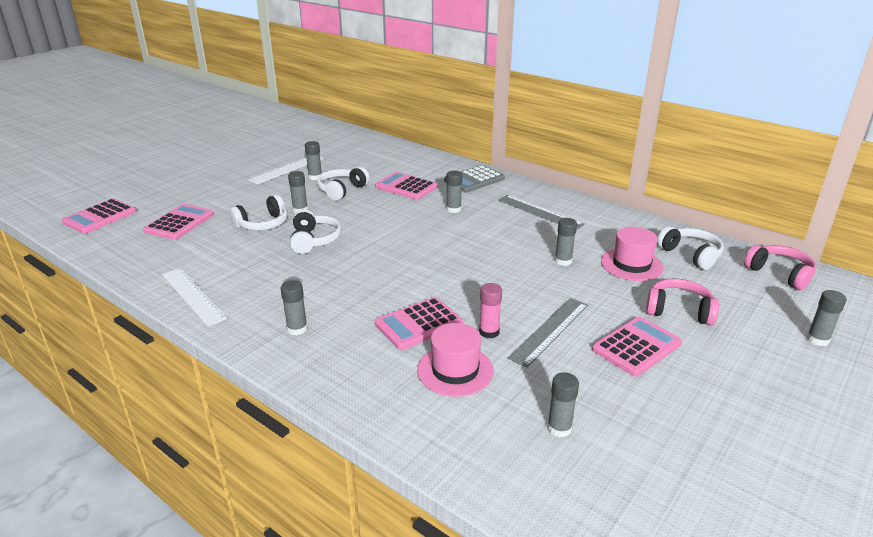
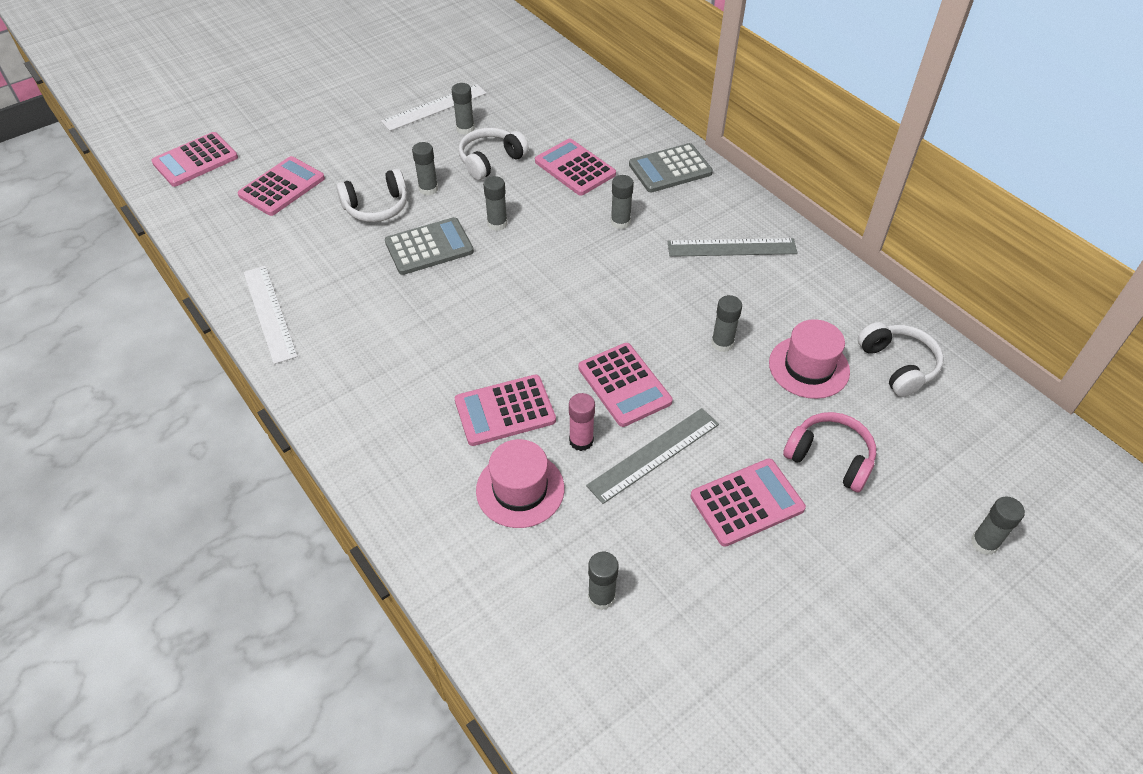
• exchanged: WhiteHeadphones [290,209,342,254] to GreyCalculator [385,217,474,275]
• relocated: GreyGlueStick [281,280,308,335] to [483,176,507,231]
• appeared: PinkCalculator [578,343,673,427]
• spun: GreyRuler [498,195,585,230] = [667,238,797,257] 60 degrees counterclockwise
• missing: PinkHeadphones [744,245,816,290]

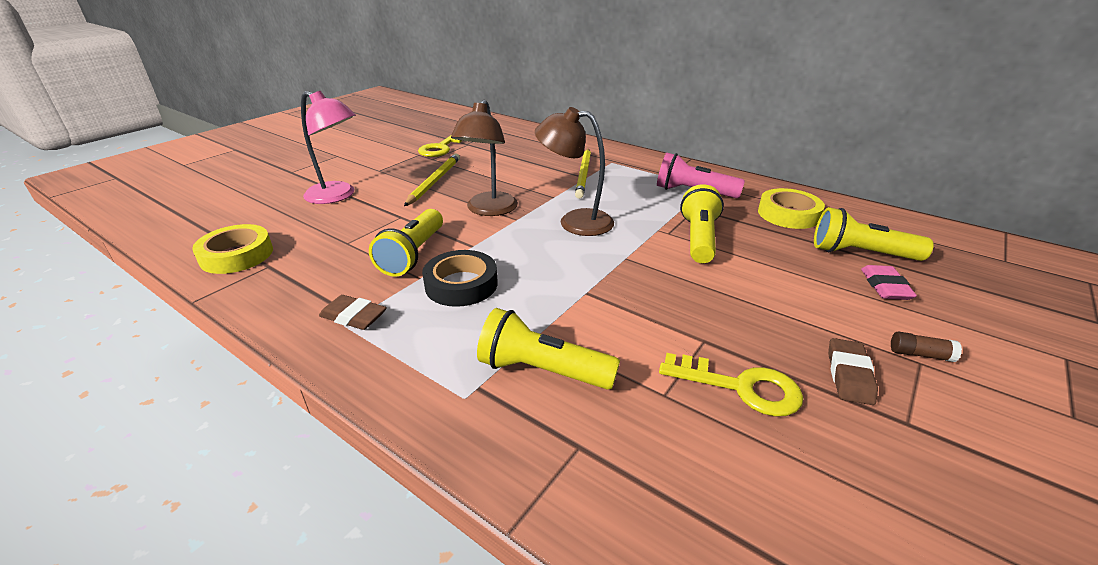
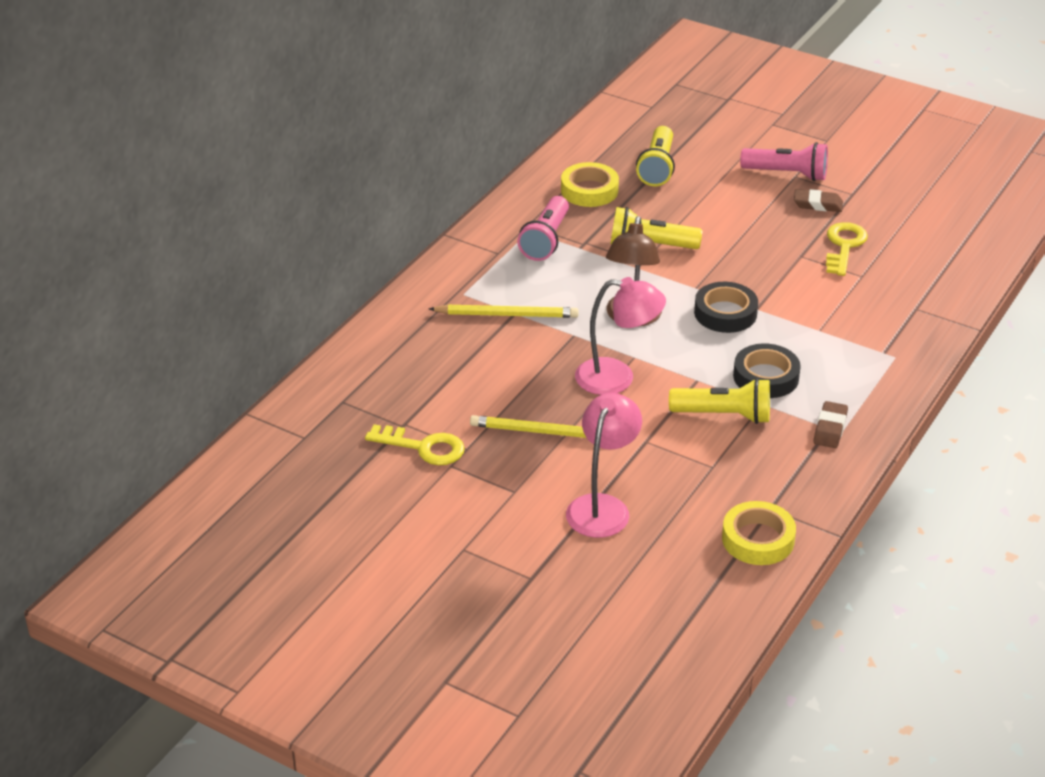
• colour: BrownLamp [451,99,518,216] to PinkLamp [575,277,666,395]
• appeared: BlackTape [694,282,758,333]
• exchanged: BrownGlueStick [891,331,962,362] to PinkFlashlight [740,142,828,181]
• missing: YellowFlashlight [477,308,620,390]
• missing: PinkEraser [861,265,917,300]

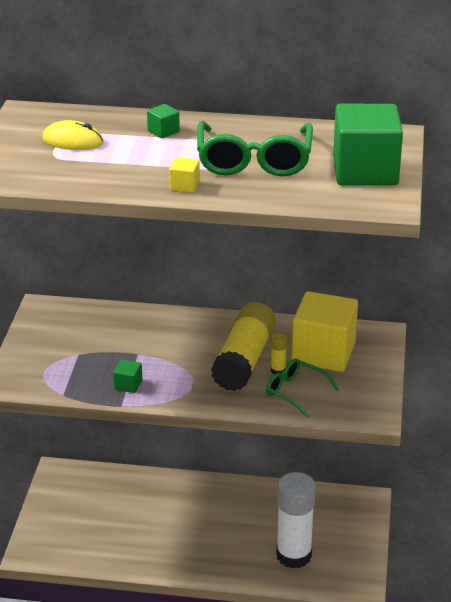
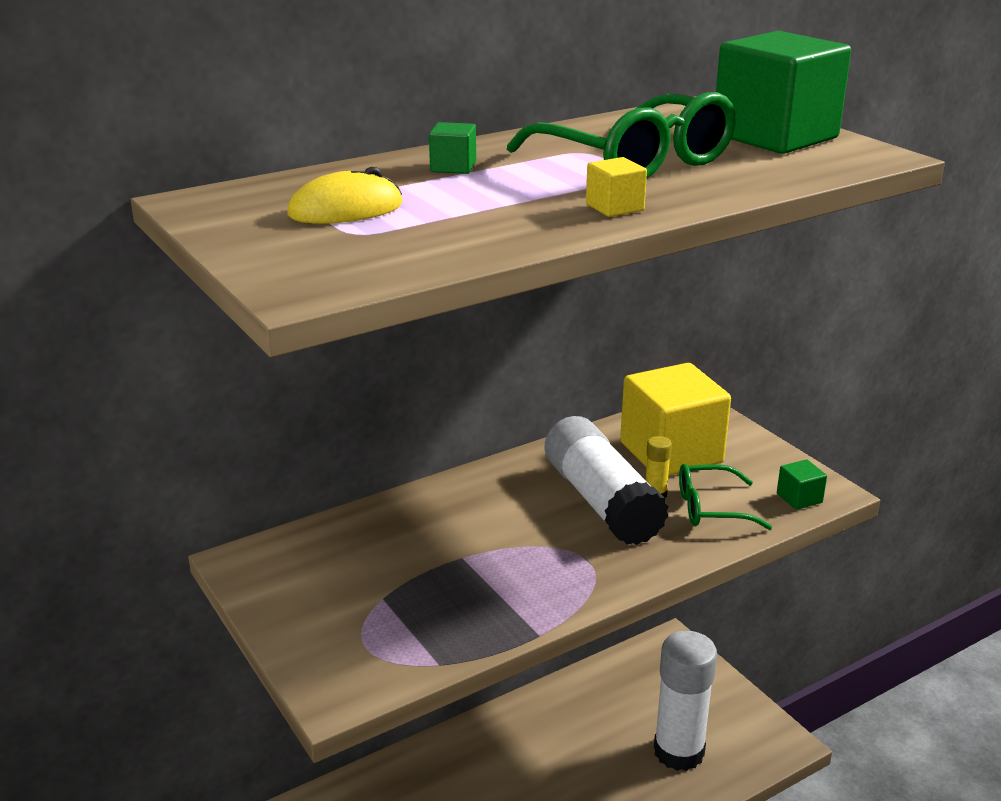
• colour: YellowGlueStick [211,302,276,391] to WhiteGlueStick [545,416,669,545]
• relocated: GreenCube [113,359,142,393] to [777,459,827,510]

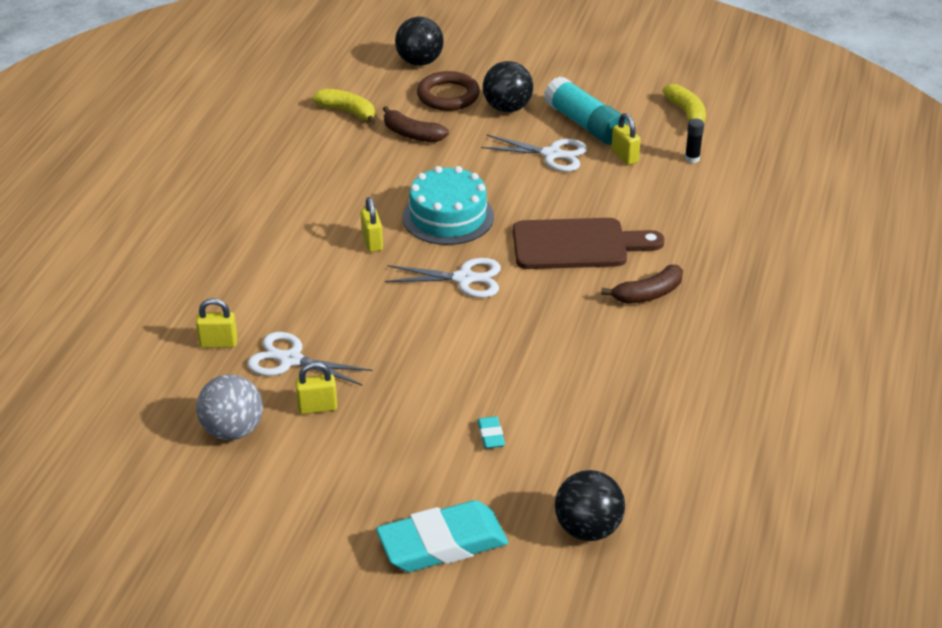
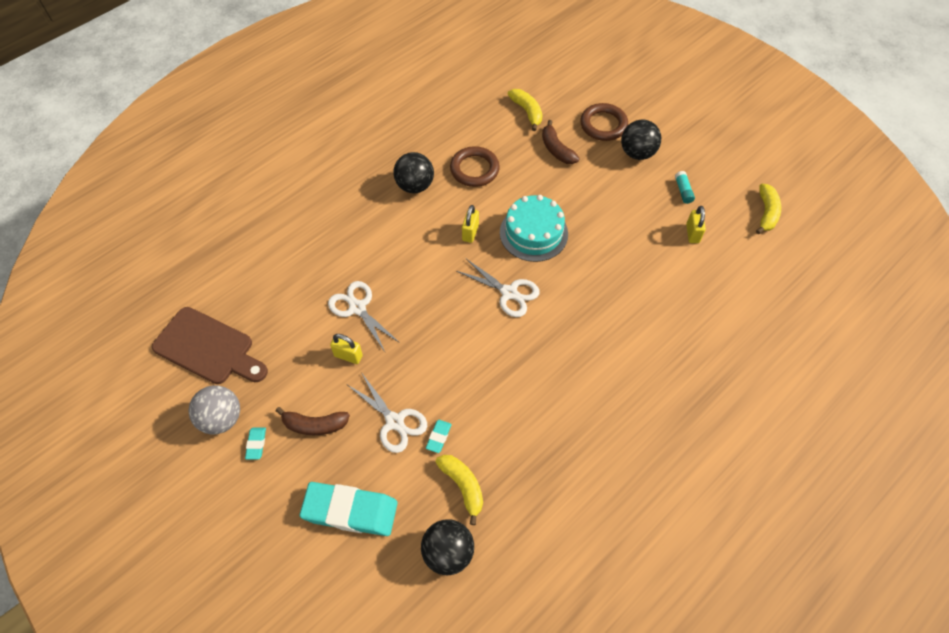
• relocated: BrownCuttingBoard [513,218,664,269] to [152,307,268,384]
• relocated: GreyBall [196,374,263,440] to [188,385,240,435]
• appeared: TurquoiseEraser [245,427,266,460]
• relocated: BrownBanana [601,265,683,304] to [276,407,350,435]
• relocated: WhiteScissors [481,135,587,172] to [348,372,427,453]
• relocated: BlackBall [395,17,444,66] to [393,152,434,193]
• appeared: YellowBanana [435,455,483,525]
• appeared: BrownRing [450,146,500,187]
• size: TurquoiseGlueStick [544,76,627,145] = [675,171,695,204] x0.46
• missing: YellowPadlock [196,298,238,348]
• missing: BlackGlueStick [685,119,704,163]

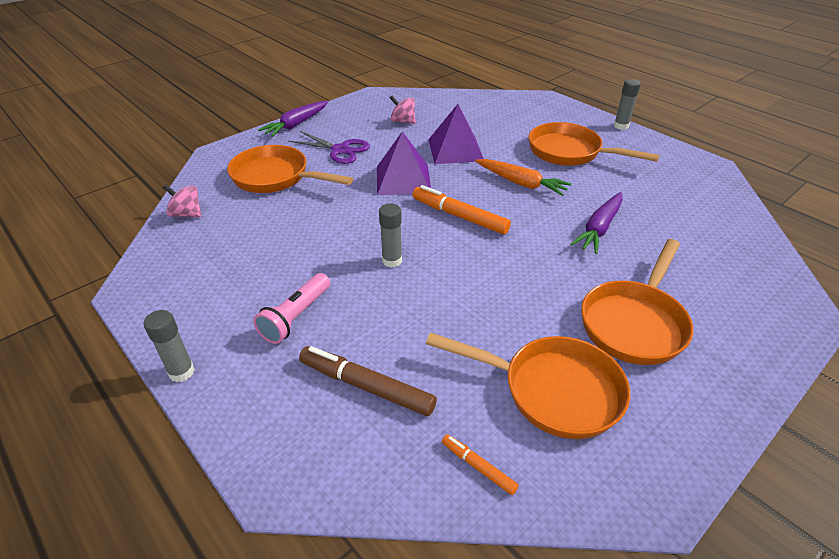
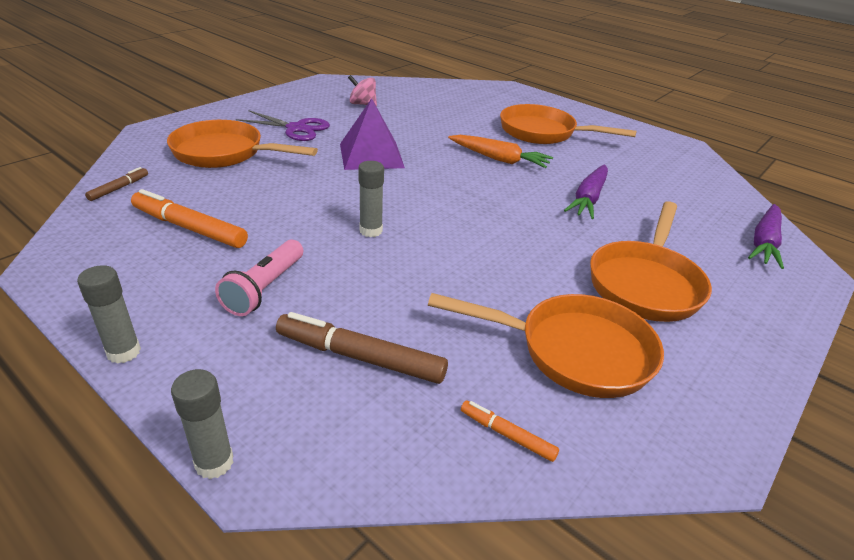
• exchanged: PinkSpinningTop [163,184,201,217] to BrownMarker [85,167,148,201]
• relocated: OrangeMarker [413,185,511,234] to [131,189,248,248]
• relocated: GreyGlueStick [614,79,641,130] to [171,369,234,479]
• relocated: PurpleCarrot [258,101,328,137] to [748,204,784,269]
• missing: PurplePyramid [428,104,484,164]

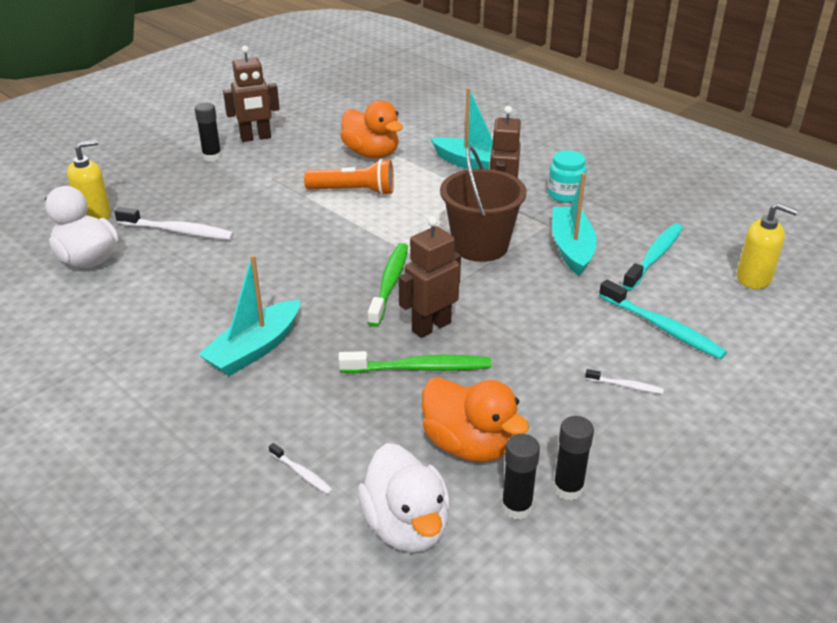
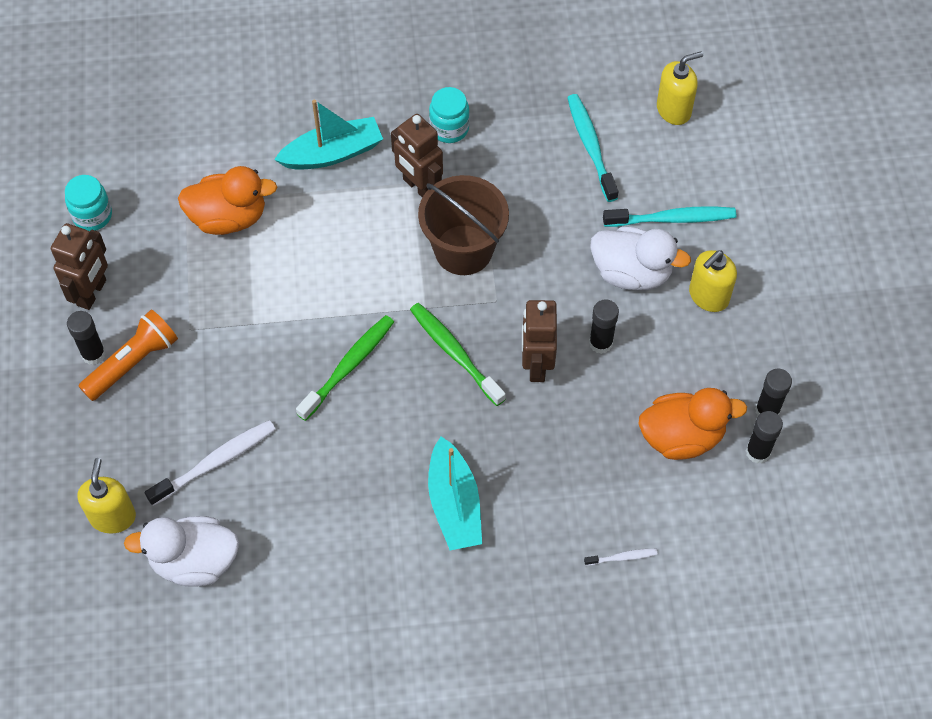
• appeared: TurquoiseJar [65,175,112,231]
• relocated: OrangeFlashlight [304,159,394,196] to [78,310,178,401]
• relocated: GreenToothbrush [338,351,491,373] to [296,315,394,421]
• appeared: BlackGlueStick [589,299,619,354]
• relocated: WhiteDuck [358,443,450,553] to [590,226,691,290]
• exchanged: WhiteToothbrush [585,369,664,394] to YellowSoapDispenser [689,250,737,312]
• missing: TurquoiseBoat [552,173,597,276]

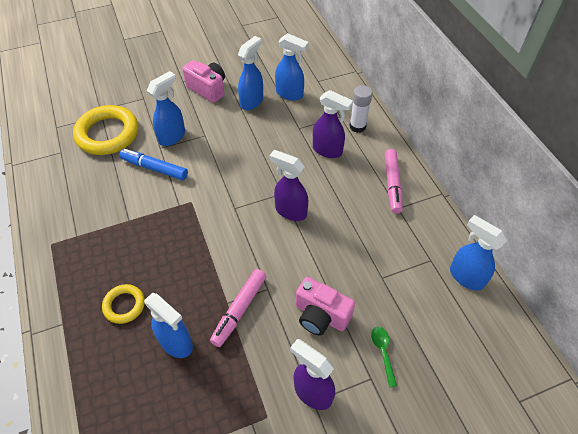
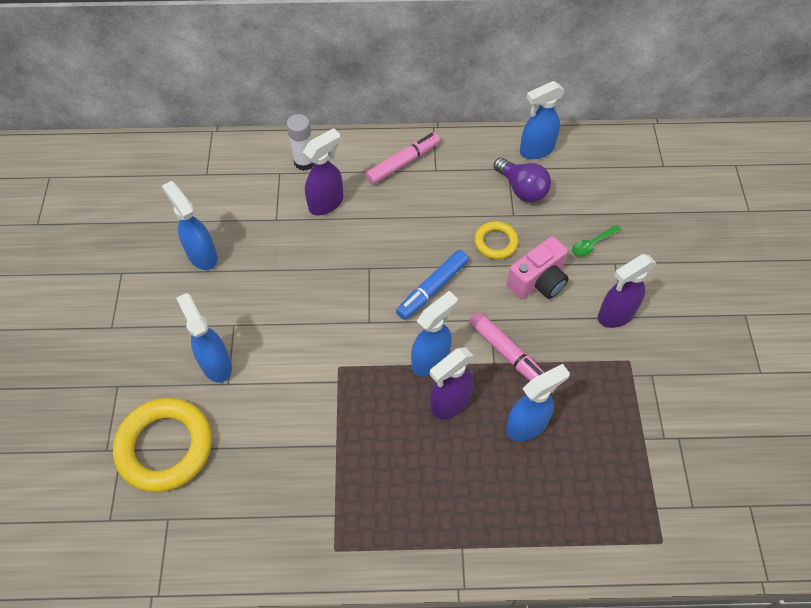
• spun: PinkMarker [384,149,403,214] = [366,132,440,185] 60 degrees counterclockwise
• relocated: BlueMarker [119,149,188,180] to [396,250,469,320]
• relocated: BlueSprayBottle [275,33,309,101] to [411,291,457,376]
• relocated: PurpleSprayBottle [269,150,308,221] to [430,347,474,419]
• relocated: YellowRing [102,284,145,324] to [474,221,519,260]
• appeared: PurpleLightBulb [494,158,551,202]
• spun: GreenSpoon [371,326,397,388] = [572,225,622,257] 45 degrees counterclockwise
• missing: PinkCamera [182,60,225,103]

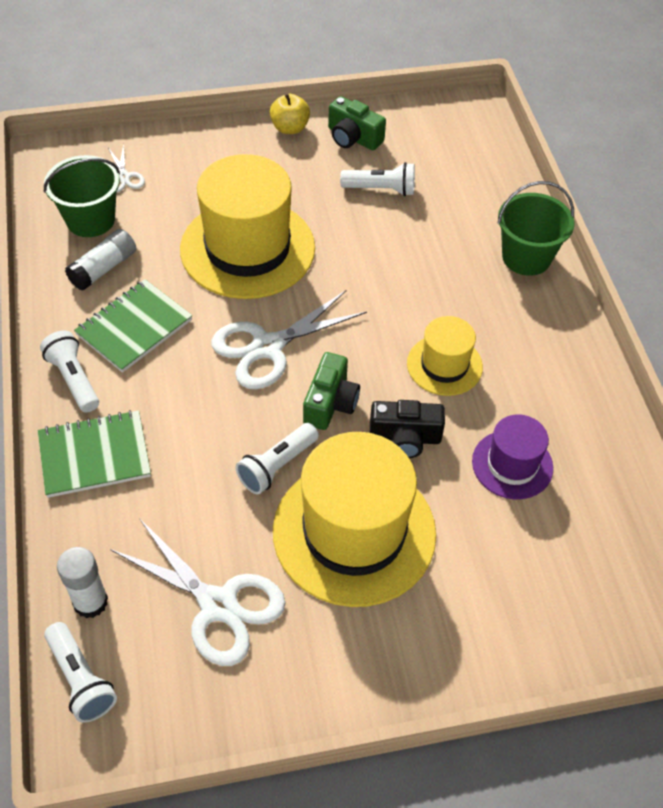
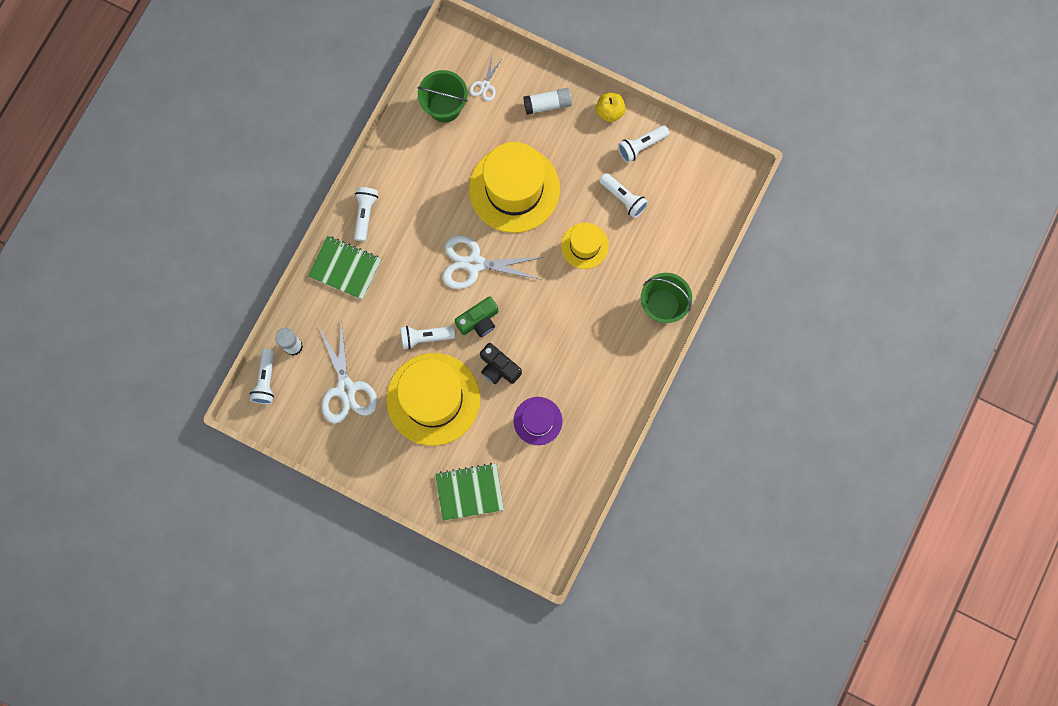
• relocated: GreenNotebook [74,279,192,373] to [435,463,504,520]
• relocated: WhiteGlueStick [65,229,136,291] to [523,88,572,115]
• relocated: YellowHat [407,316,483,396] to [561,223,609,269]
• exchanged: GreenCamera [328,96,386,150] to WhiteFlashlight [618,125,670,163]

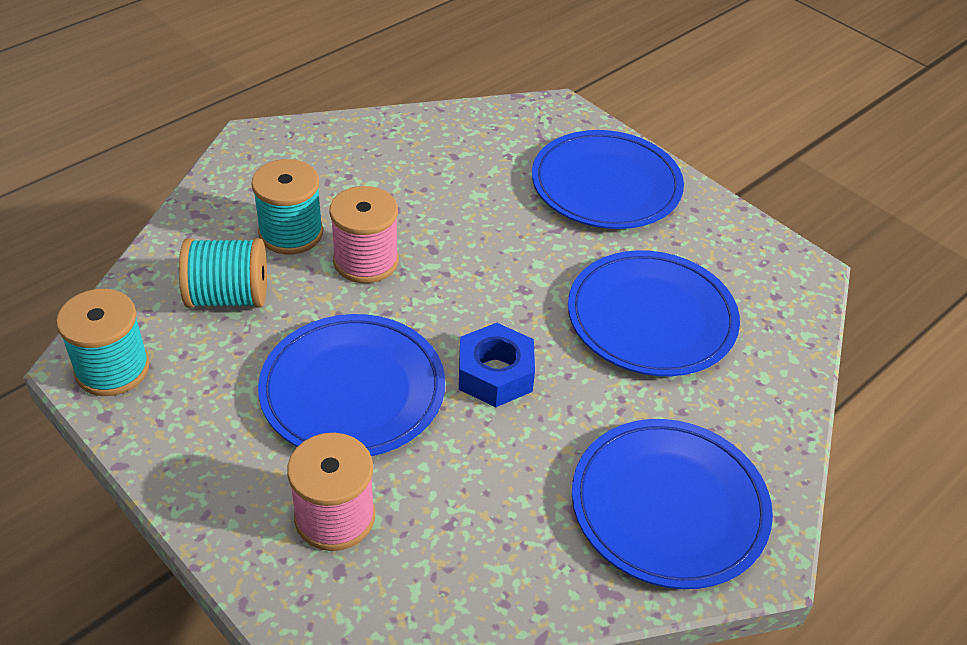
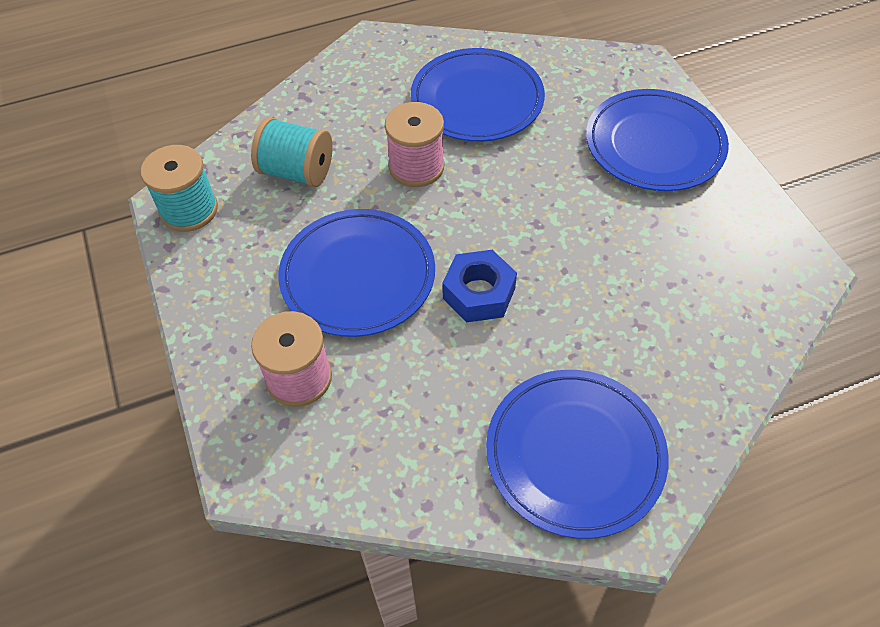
• relocated: BluePlate [568,250,740,376] to [411,48,545,142]
• missing: TurquoiseSpool [251,159,323,254]

